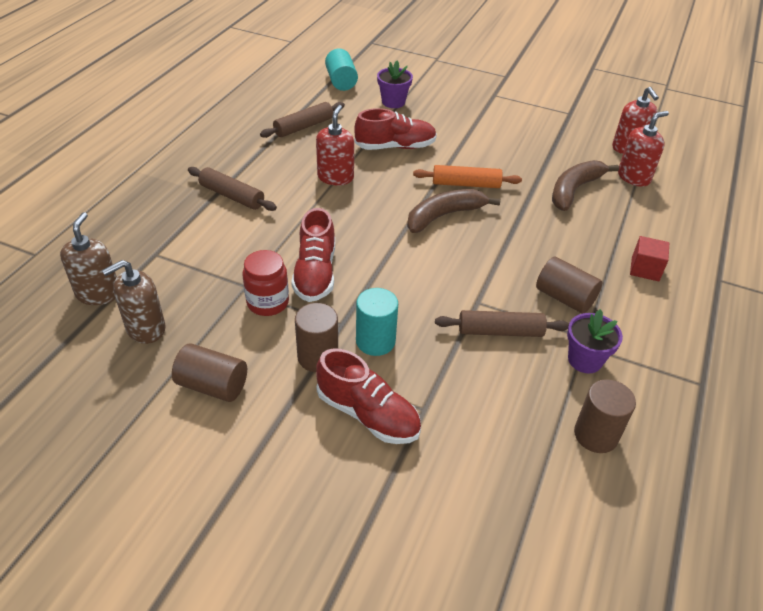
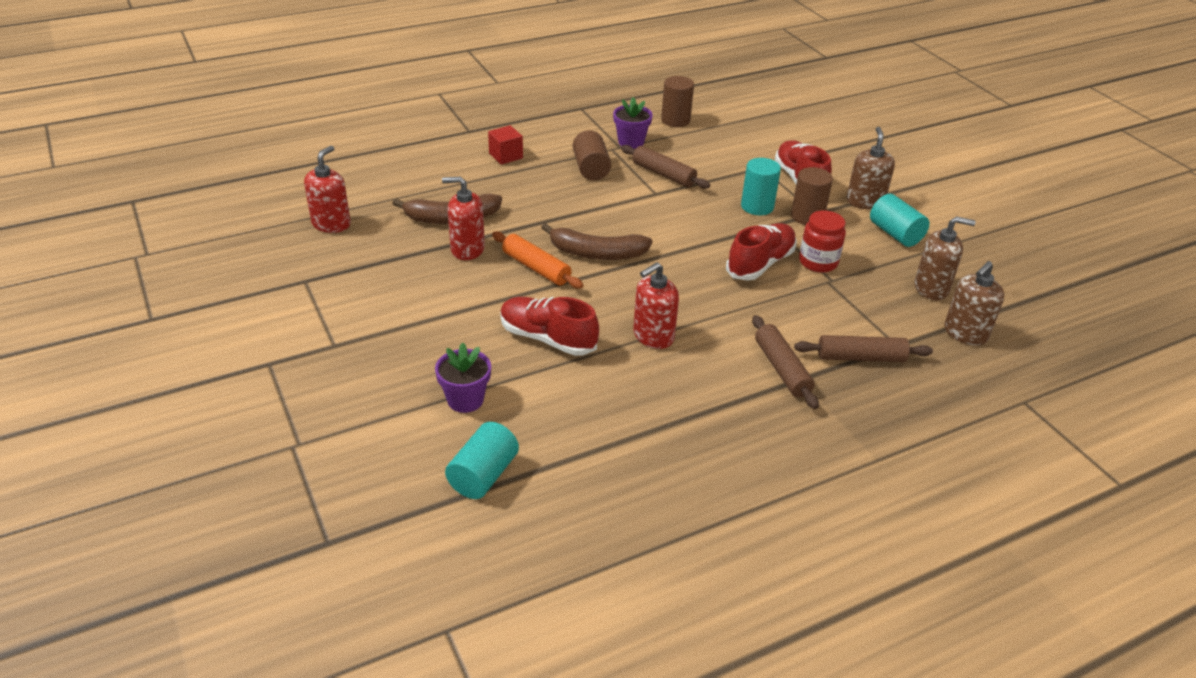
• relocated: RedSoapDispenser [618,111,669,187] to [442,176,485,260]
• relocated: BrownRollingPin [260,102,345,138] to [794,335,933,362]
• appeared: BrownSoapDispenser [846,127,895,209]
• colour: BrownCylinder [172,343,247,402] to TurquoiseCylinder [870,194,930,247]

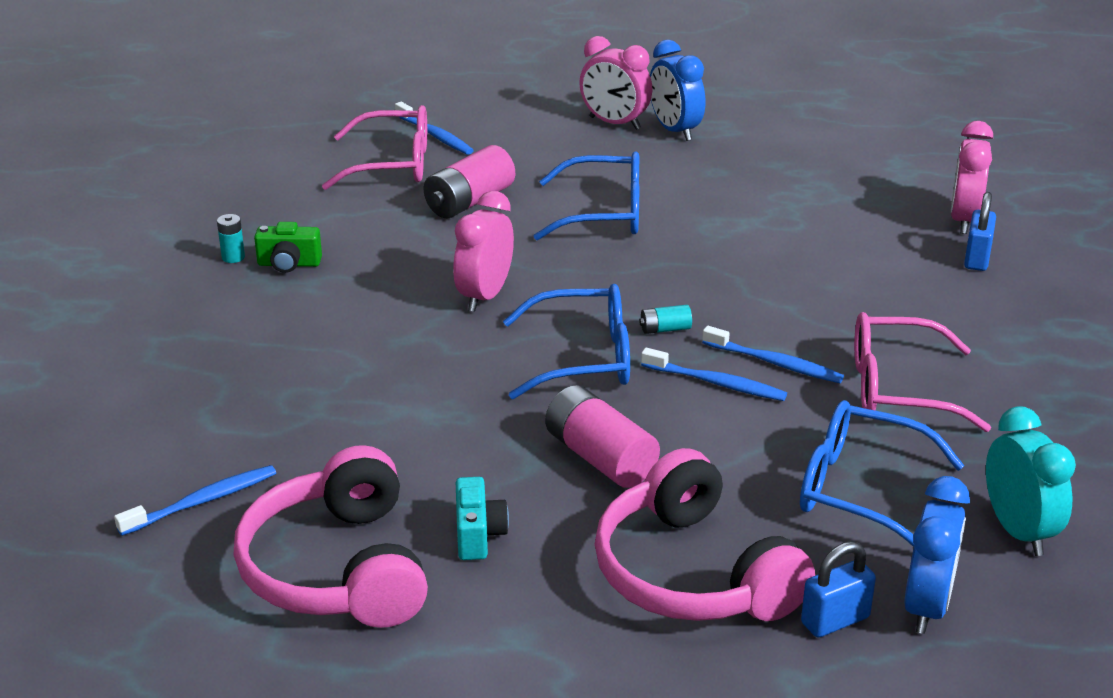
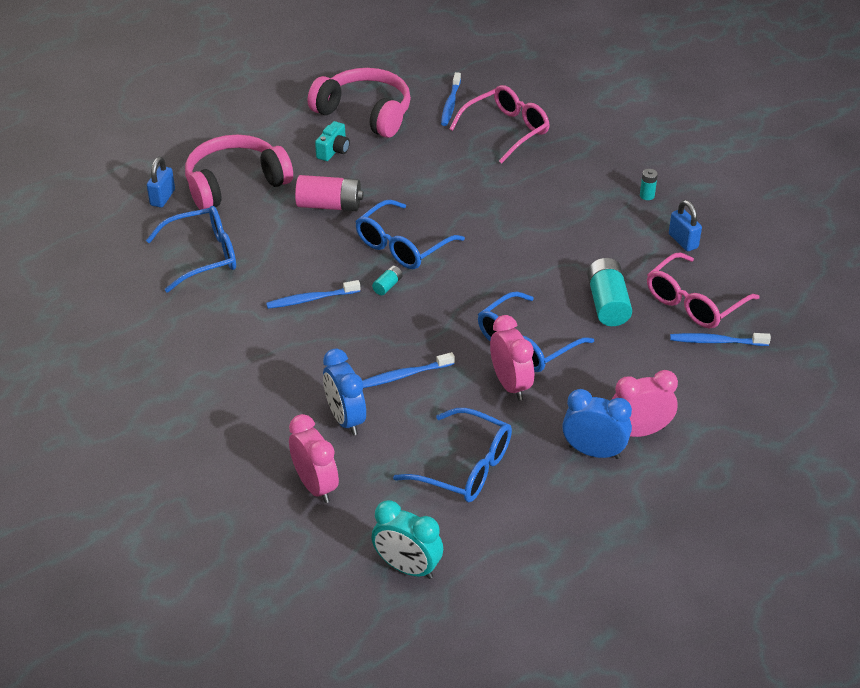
• spun: PinkHeadphones [595,448,815,621] = [185,135,293,210] 45 degrees counterclockwise
• spun: TurquoiseCamera [456,477,509,560] = [315,121,350,161] 105 degrees counterclockwise
• relocated: BlueClock [904,476,970,634] to [323,349,366,436]
• relocated: BlueToothbrush [641,348,787,401] to [363,352,455,388]
• relocated: TurquoiseClock [986,406,1076,556] to [371,500,443,579]
• appeared: BlueGlasses [393,408,512,502]
• relocated: PinkGlasses [854,312,991,432] to [450,85,550,164]
• relocated: PinkClock [453,191,514,312] to [490,315,534,401]
• colour: PinkBattery [424,145,515,218] to TurquoiseBattery [587,258,632,326]
• relocated: BluePadlock [964,192,996,271] to [669,200,702,251]
• missing: GreenCamera [254,222,322,273]

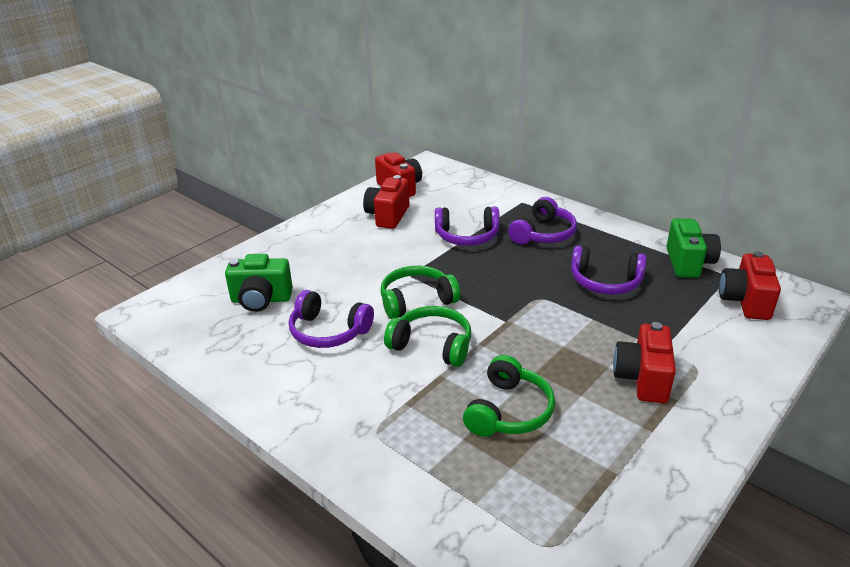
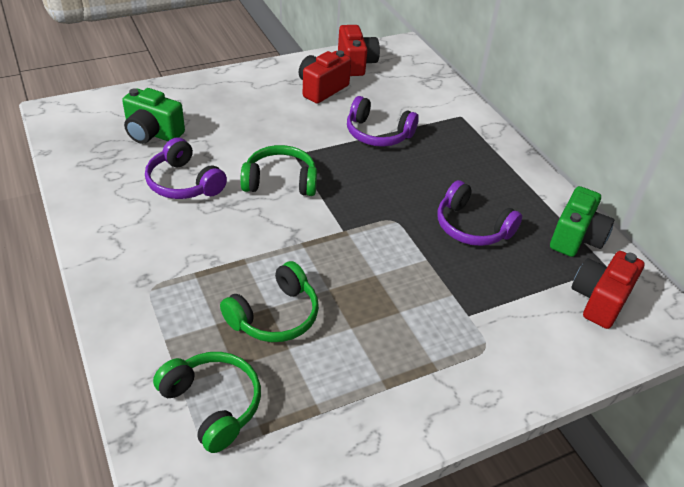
• relocated: GreenHeadphones [384,306,471,367] to [153,352,261,453]
• missing: PurpleHeadphones [508,197,577,245]
• missing: RedCamera [613,322,676,403]

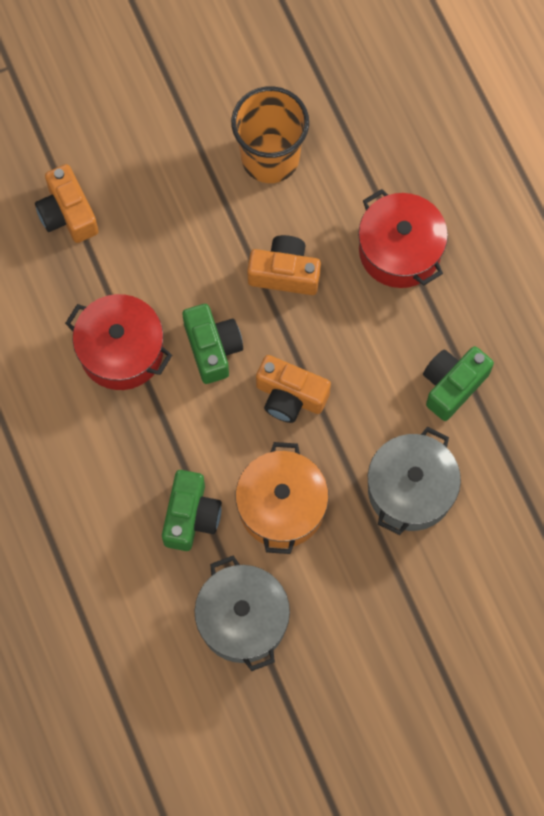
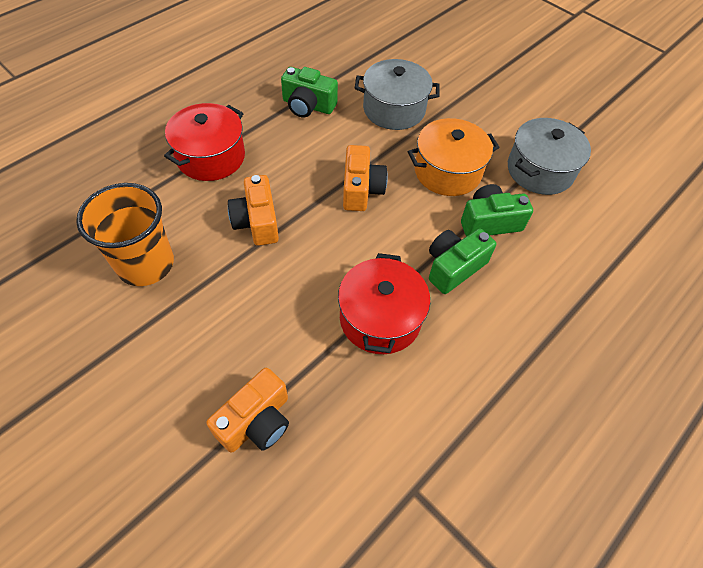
• relocated: GreenCamera [183,304,243,384] to [429,229,496,294]

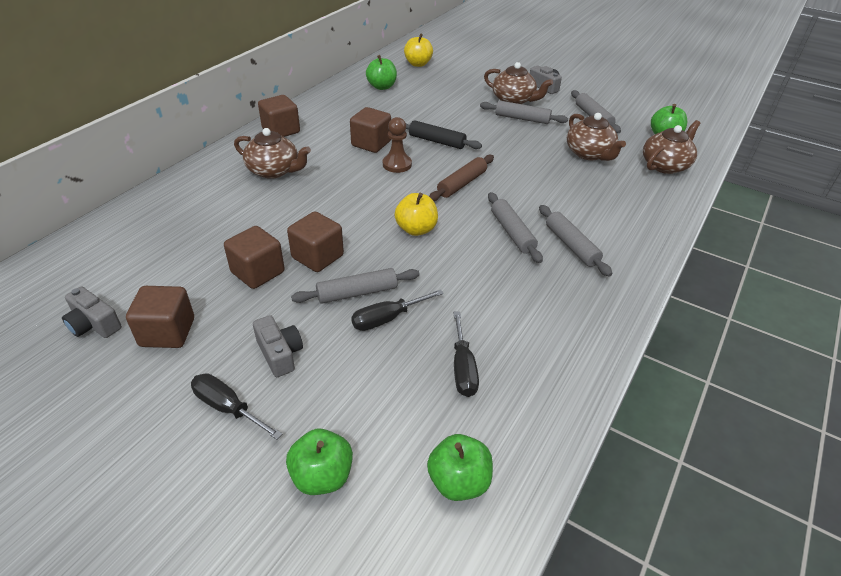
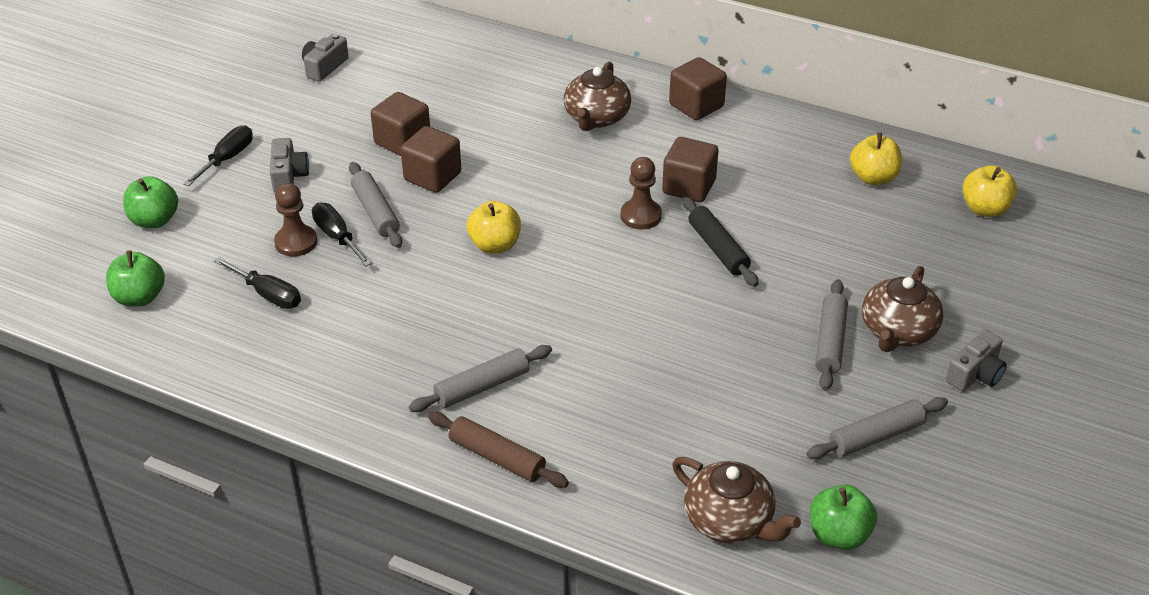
• spun: BlackScrewdriver [453,311,479,397] = [214,257,301,309] 135 degrees counterclockwise
• spun: GreyCamera [253,315,303,377] = [270,138,309,192] 60 degrees counterclockwise
• appeared: BrownPawn [274,183,317,257]
• relocated: BrownRollingPin [429,154,494,201] to [428,411,569,488]
• spun: BlackRollingPin [406,120,482,149] = [682,196,759,287] 45 degrees counterclockwise
• colour: GreenApple [366,55,397,90] to YellowApple [850,132,902,185]
• missing: BrownCube [126,286,194,348]
• missing: GreyRollingPin [488,192,543,263]
• missing: BrownTeapot [567,113,626,161]

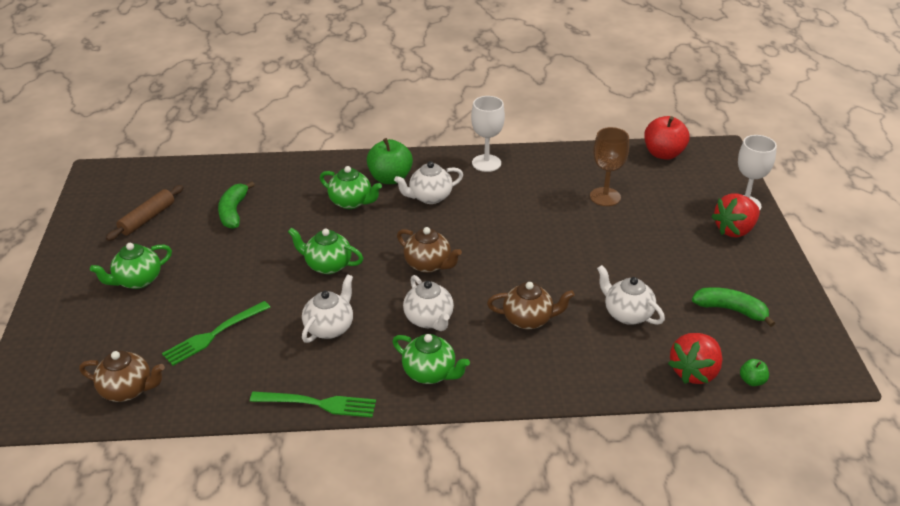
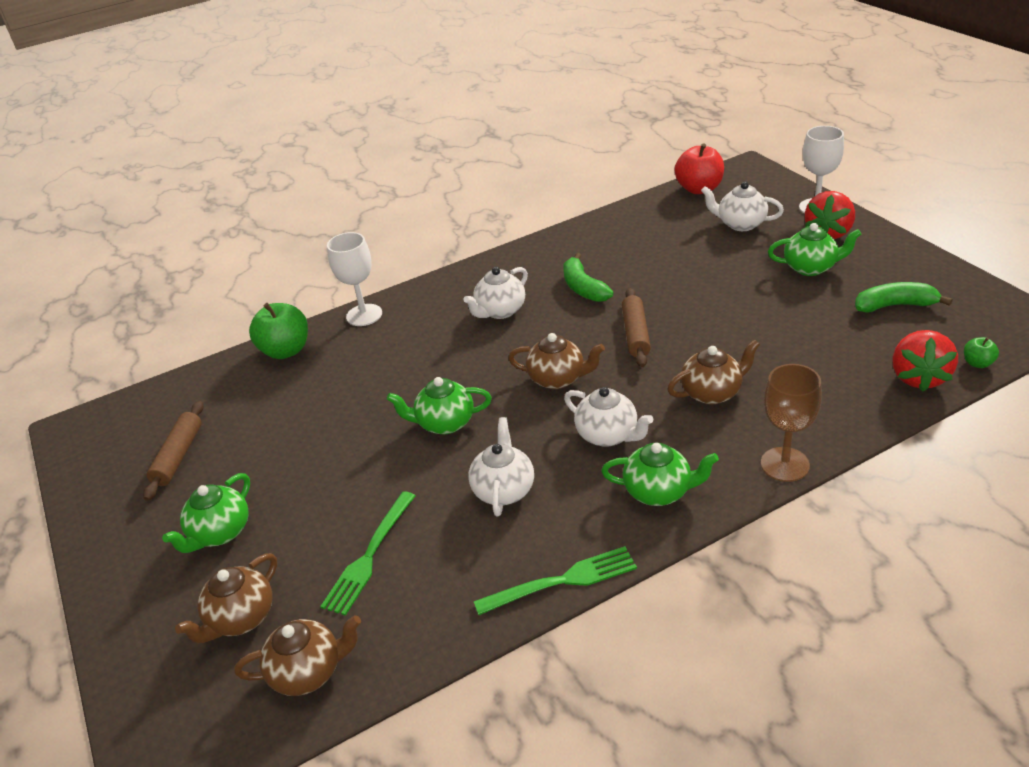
• appeared: BrownTeapot [175,553,277,644]
• relocated: GreenApple [367,138,413,184] to [249,303,308,359]
• relocated: WhiteGoblet [471,96,505,172] to [327,232,382,326]
• relocated: GreenBanana [218,181,255,229] to [563,253,613,302]
• appeared: BrownRollingPin [622,288,651,367]
• relocated: WhiteTeapot [597,265,665,325] to [701,182,784,231]
• relocated: BrownGoblet [590,127,629,206] to [761,364,822,482]
• relocated: GreenTeapot [320,166,382,209] to [768,223,861,276]

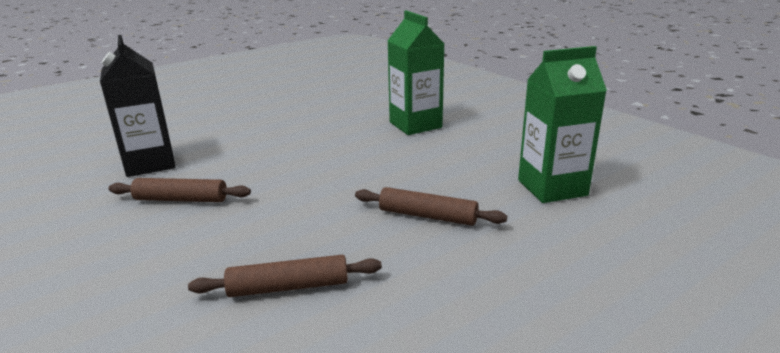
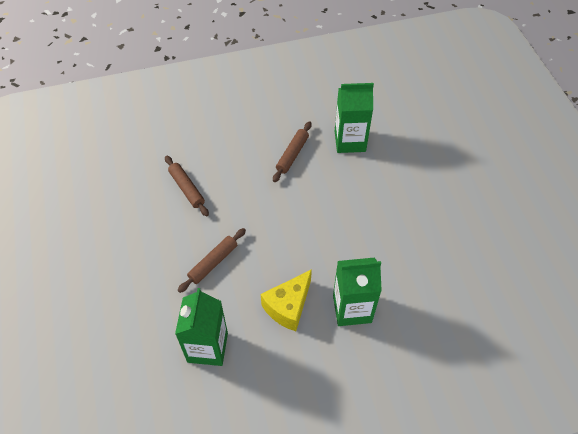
• spun: BrownRollingPin [188,255,382,297] = [165,156,209,217] 45 degrees counterclockwise
• appeared: YellowCheese [261,269,312,331]
• colour: BlackCarton [100,35,175,177] to GreenCarton [335,83,374,153]

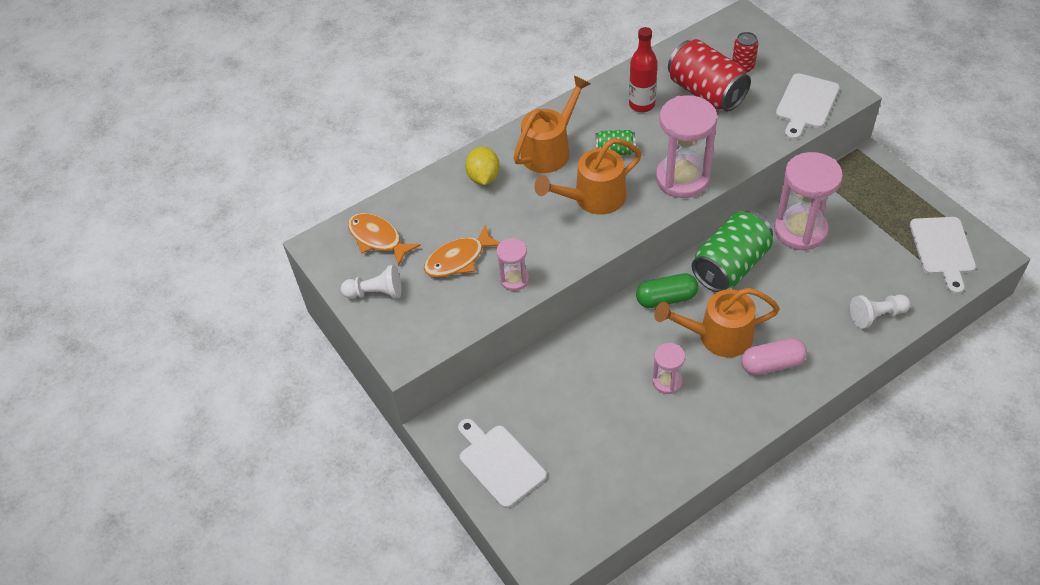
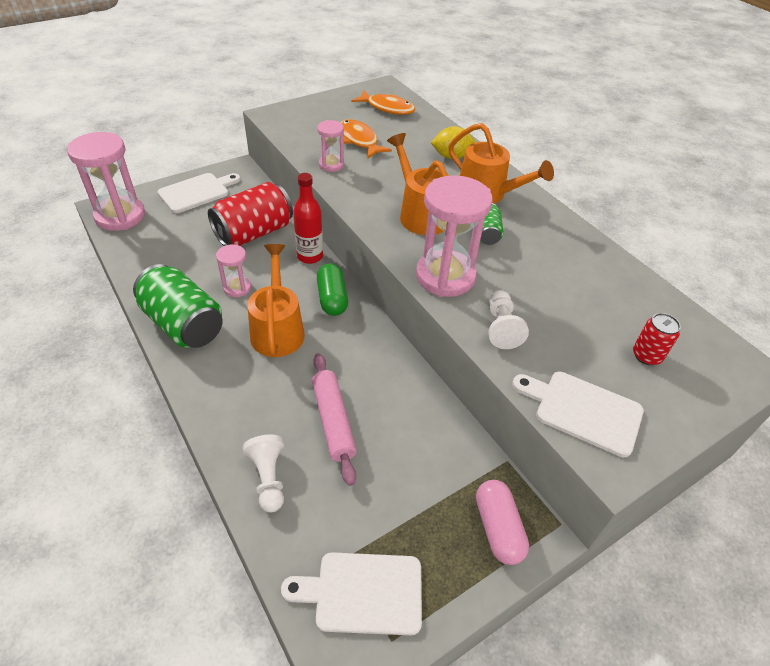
• relocated: PinkHourglass [774,152,843,251] to [67,132,145,231]
• relocated: GreenCan [692,211,773,292] to [133,264,223,348]
• relocated: RedCan [668,39,751,111] to [208,182,293,246]
• relocated: RedBottle [629,27,658,112] to [293,173,323,264]
• appeared: PinkRollingPin [312,353,357,486]
• spun: OrangeFish [348,213,421,266] = [351,90,415,115] 75 degrees clockwise
• relocated: PinkCapsule [741,338,807,375] to [476,480,529,565]
• relocated: WhitePawn [341,265,402,299] to [488,290,529,349]

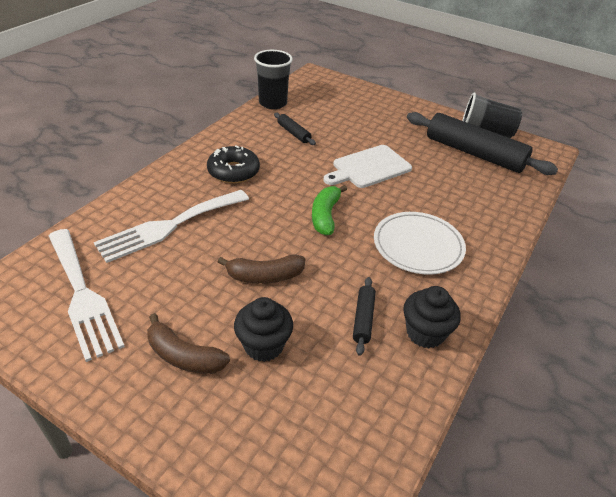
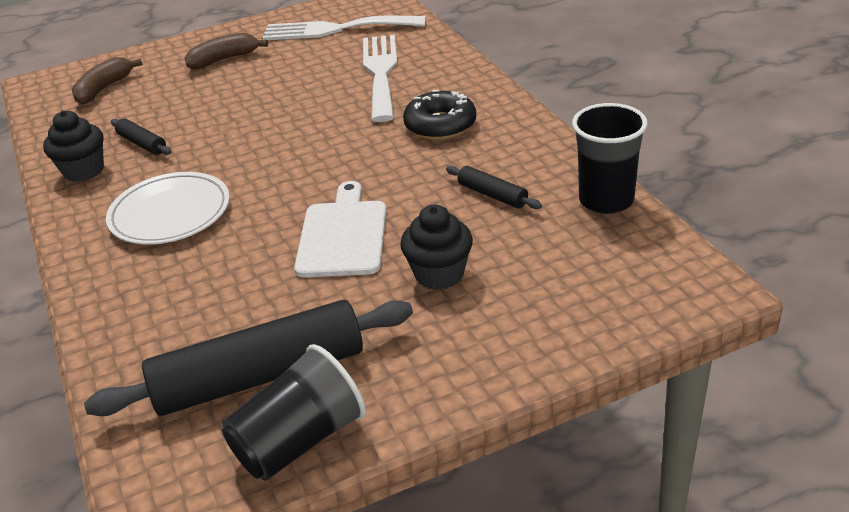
• relocated: BrownBanana [218,254,305,284] to [71,57,143,104]
• relocated: BlackCupcake [234,297,293,362] to [400,205,473,290]
• spun: BlackRollingPin [274,113,316,145] = [446,166,542,209] 45 degrees clockwise
• missing: GreenBanana [312,185,347,235]

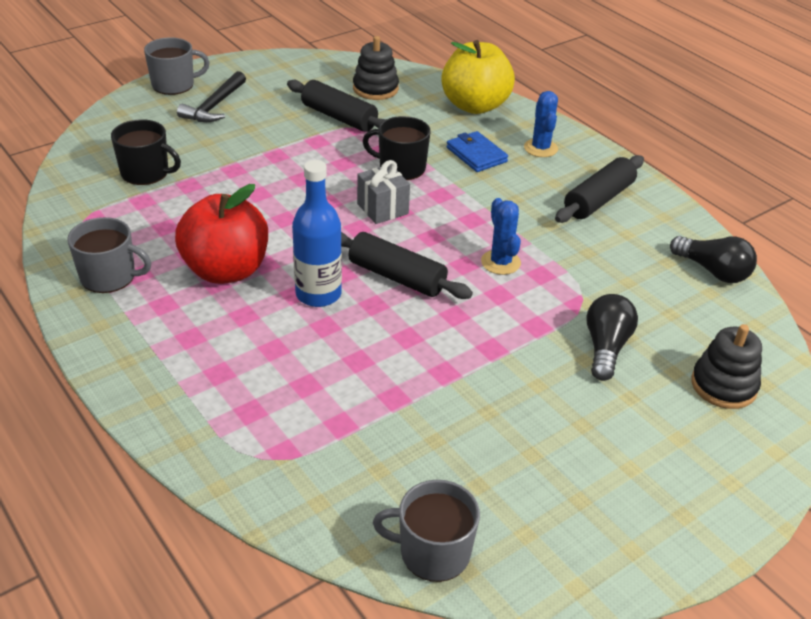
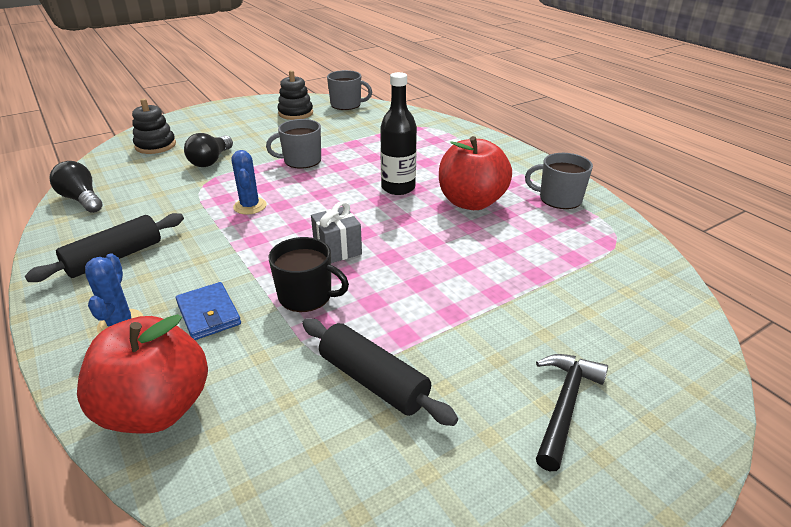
• colour: YellowApple [441,40,515,114] to RedApple [77,314,208,434]
• relocated: GreyMug [144,37,210,95] to [266,119,321,169]
• relocated: BlackStackingToy [353,36,399,100] to [278,70,313,120]
• colour: BlueBottle [292,160,342,307] to BlackBottle [380,72,417,195]
• missing: BlackMug [111,119,181,185]
• missing: BlackRollingPin [341,232,473,299]

